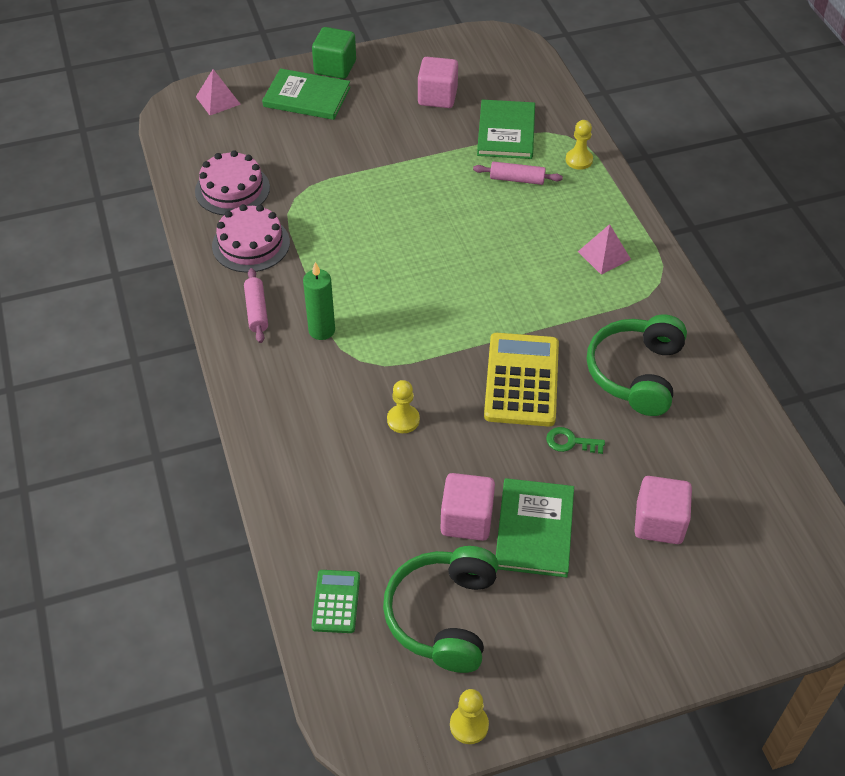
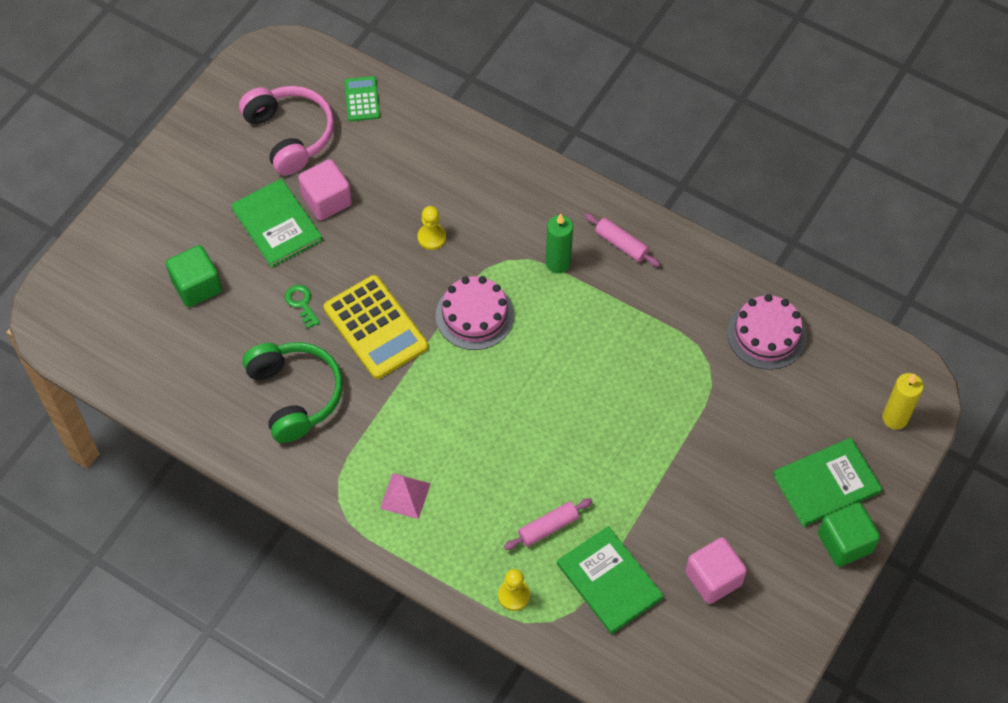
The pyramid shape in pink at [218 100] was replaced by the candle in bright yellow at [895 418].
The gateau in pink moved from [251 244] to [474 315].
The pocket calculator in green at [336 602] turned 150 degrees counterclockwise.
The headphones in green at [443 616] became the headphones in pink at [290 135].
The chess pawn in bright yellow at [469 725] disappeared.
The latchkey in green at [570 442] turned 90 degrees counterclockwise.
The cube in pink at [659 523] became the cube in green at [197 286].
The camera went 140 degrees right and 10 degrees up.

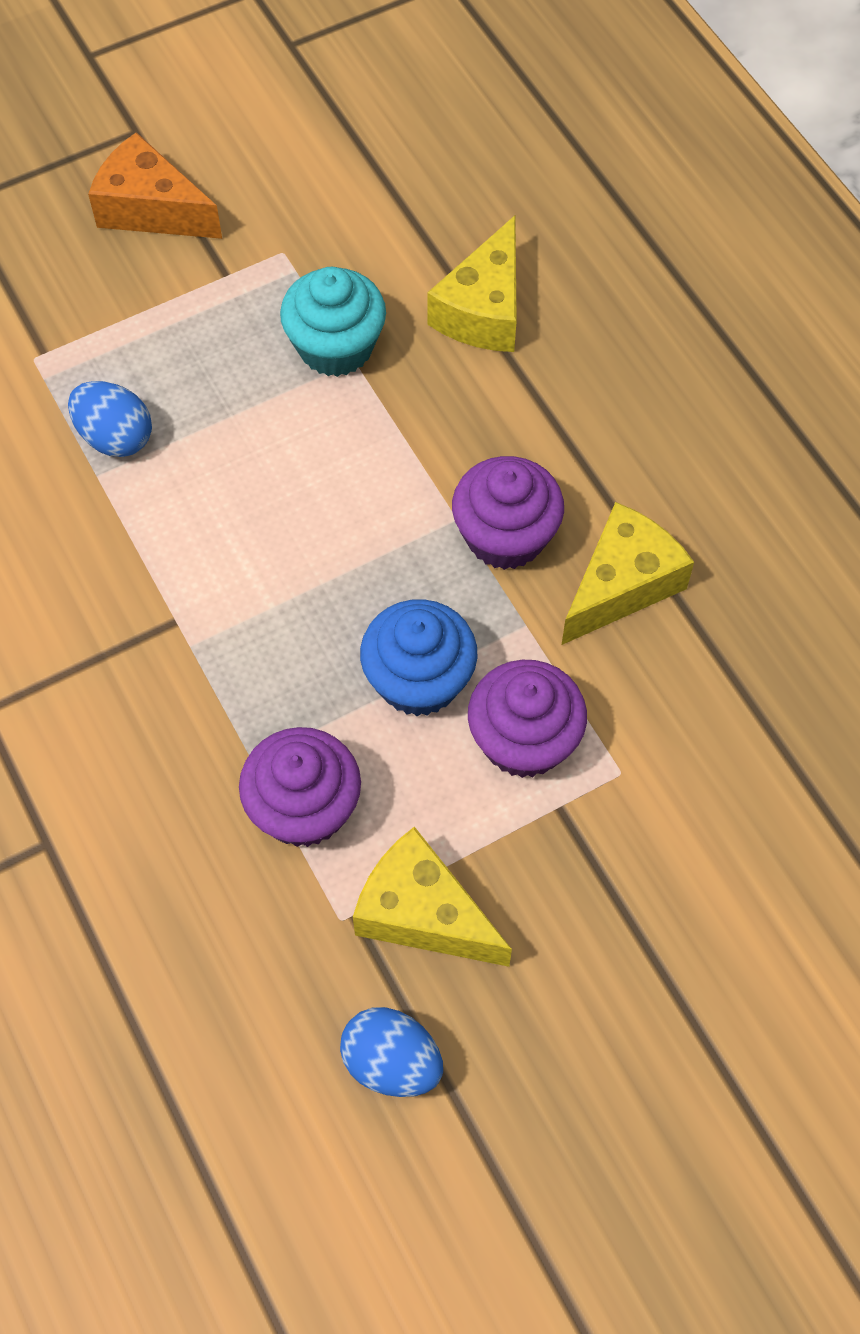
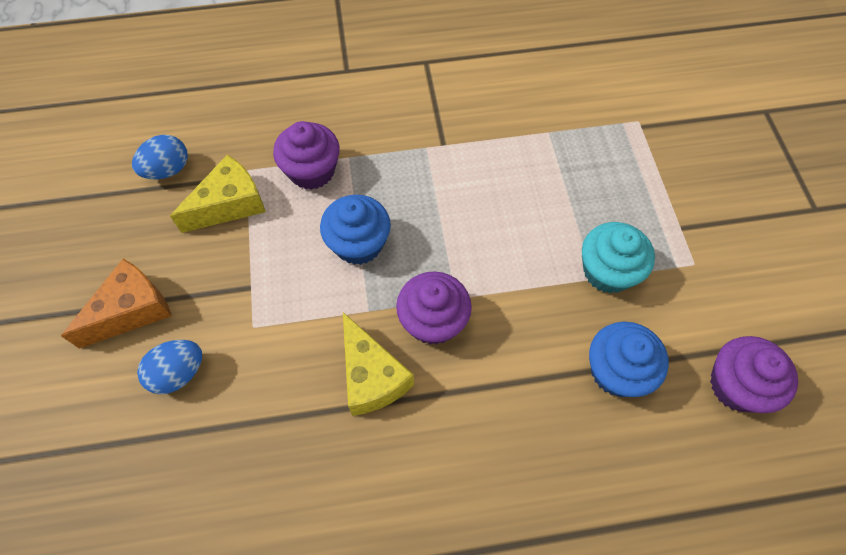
The toy egg in blue moved from [115 437] to [179 373].
The piece of cheese in orange moved from [151 209] to [132 310].
The piece of cheese in bright yellow at [483 310] was replaced by the cupcake in blue at [616 371].
The cupcake in purple moved from [524 740] to [736 385].
The camera went 110 degrees right and 0 degrees up.

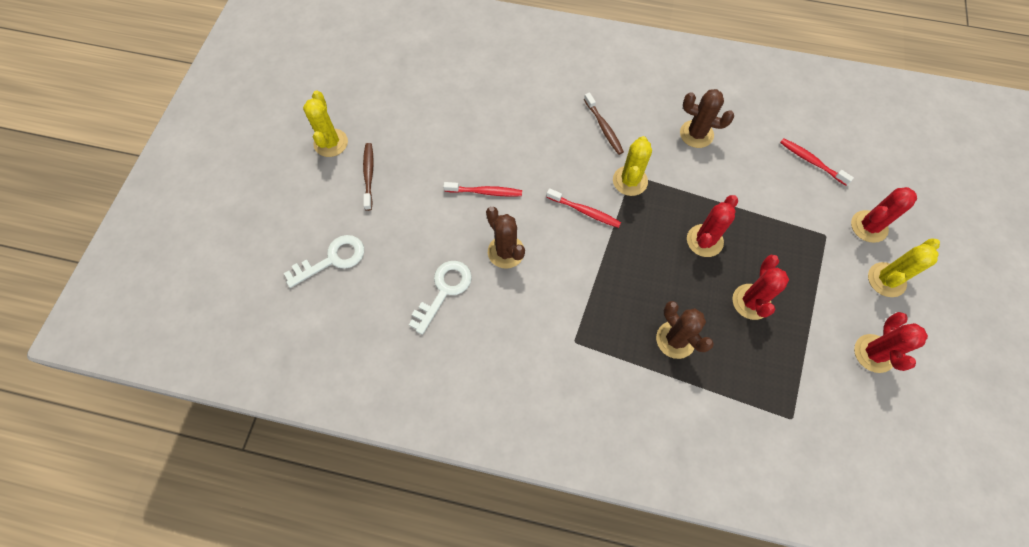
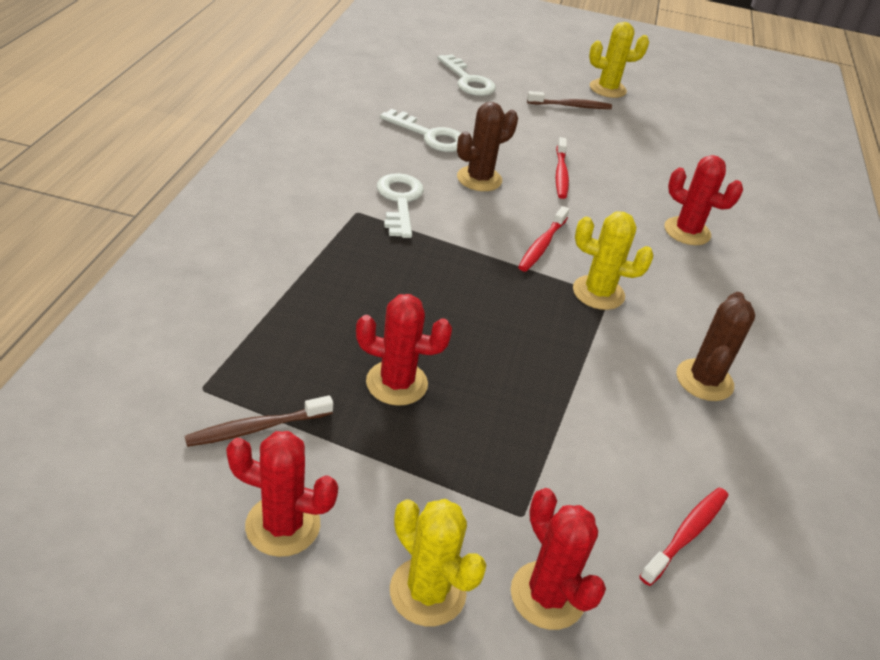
The toothbrush in brown moved from [603 127] to [257 428].
The cactus in brown at [675 339] disappeared.
The cactus in red moved from [704 241] to [687 231].
The latchkey in white at [400 201] appeared.
The camera went 85 degrees right and 25 degrees down.

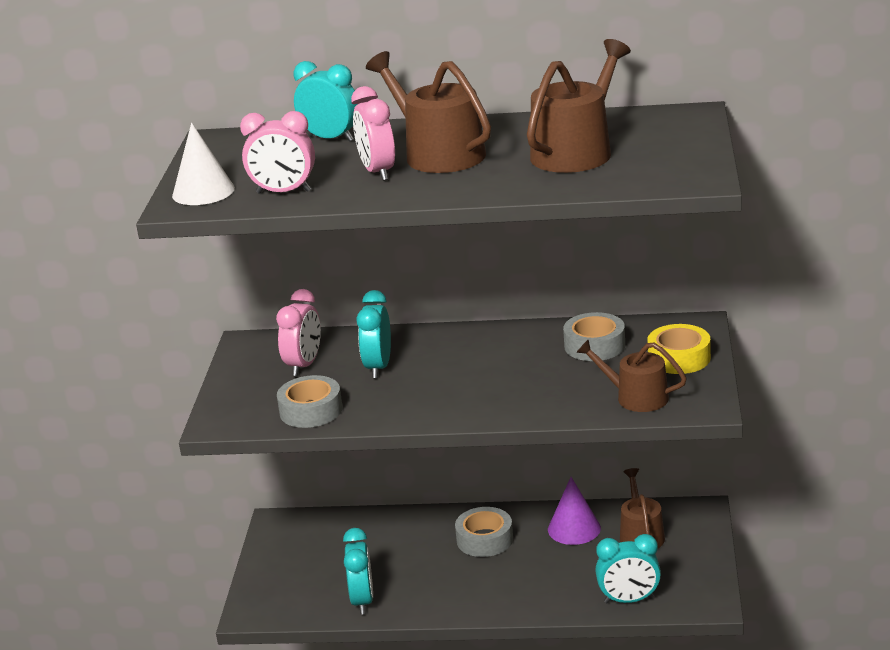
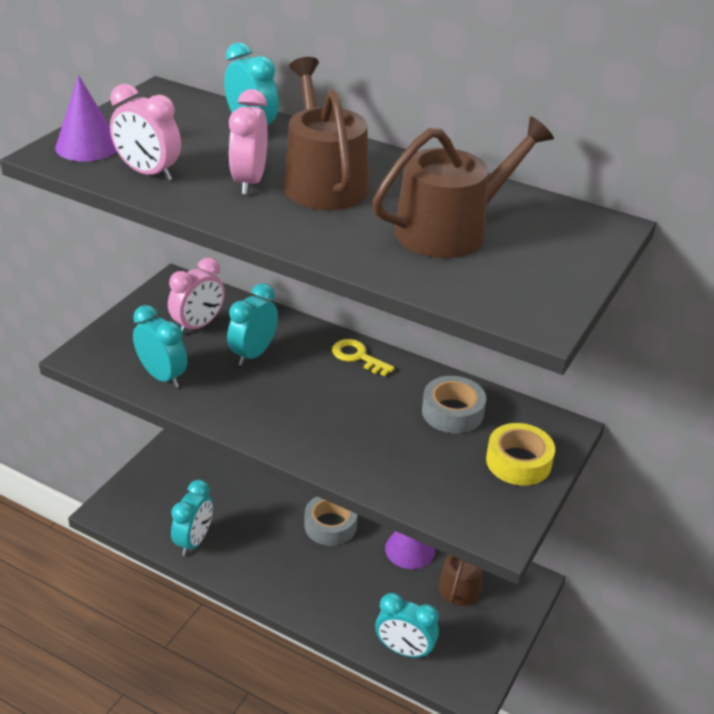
The cone in white at [203 192] became the cone in purple at [87 146].
The tape in ash-grey at [311 410] was replaced by the bedside clock in teal at [162 376].
The watering pot in brown at [635 397] disappeared.
The latchkey in bright yellow at [357 357] appeared.
The camera went 20 degrees right and 10 degrees up.

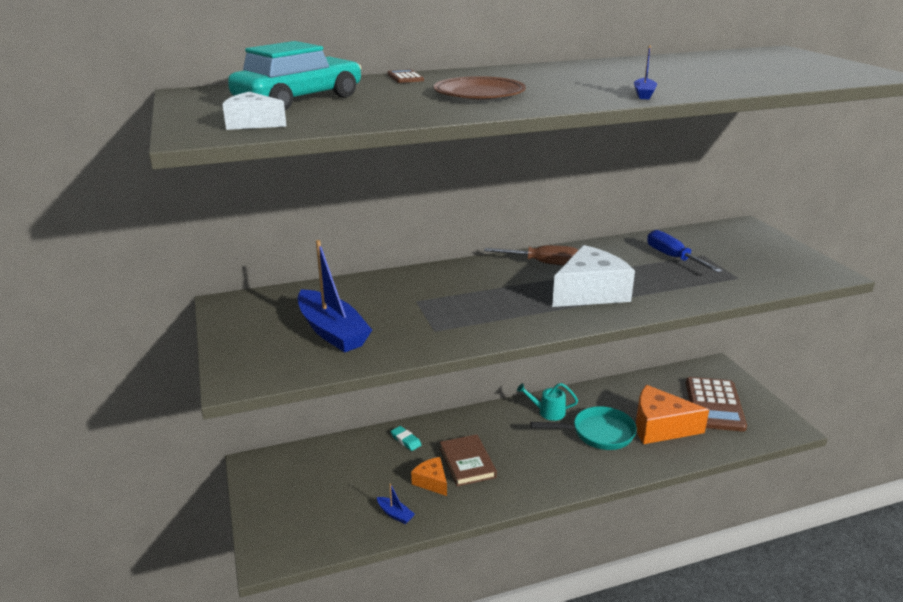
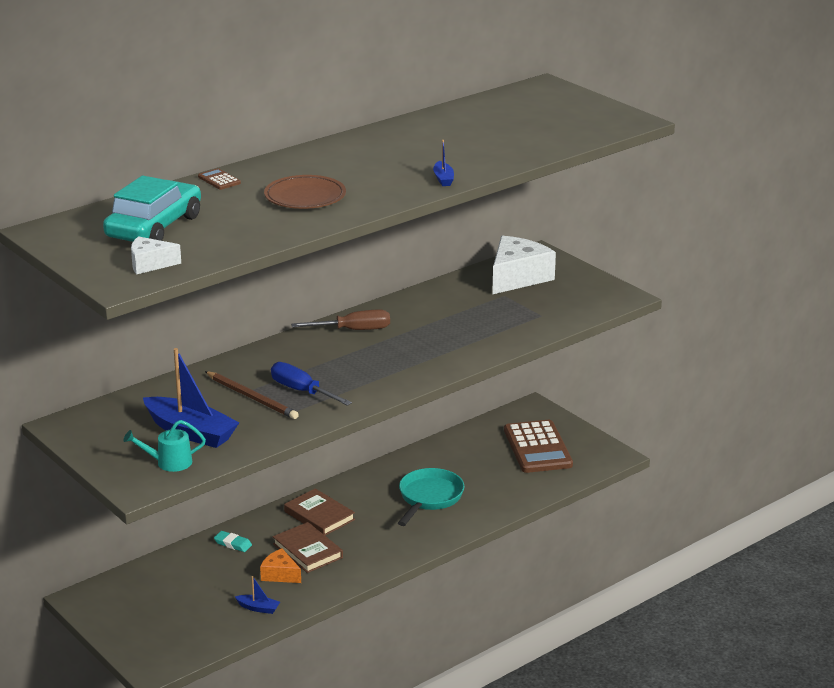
The watering pot in teal moved from [547 412] to [169 463].
The pan in teal at [598 433] turned 45 degrees counterclockwise.
The piece of cheese in white moved from [590 293] to [517 277].
The piece of cheese in orange at [660 427] disappeared.
The hand screwdriver in blue moved from [673 258] to [302 391].
The pencil in brown at [252 398] appeared.
The hardback in brown at [319 516] appeared.
The camera went 20 degrees left and 0 degrees up.

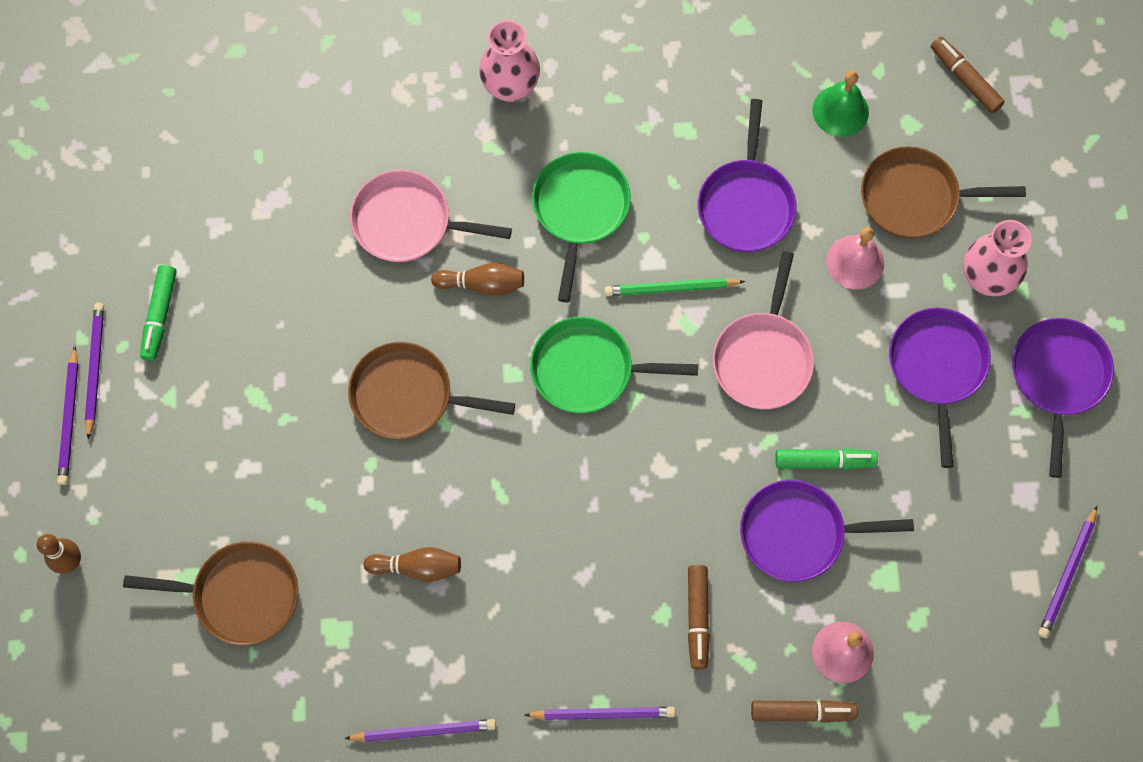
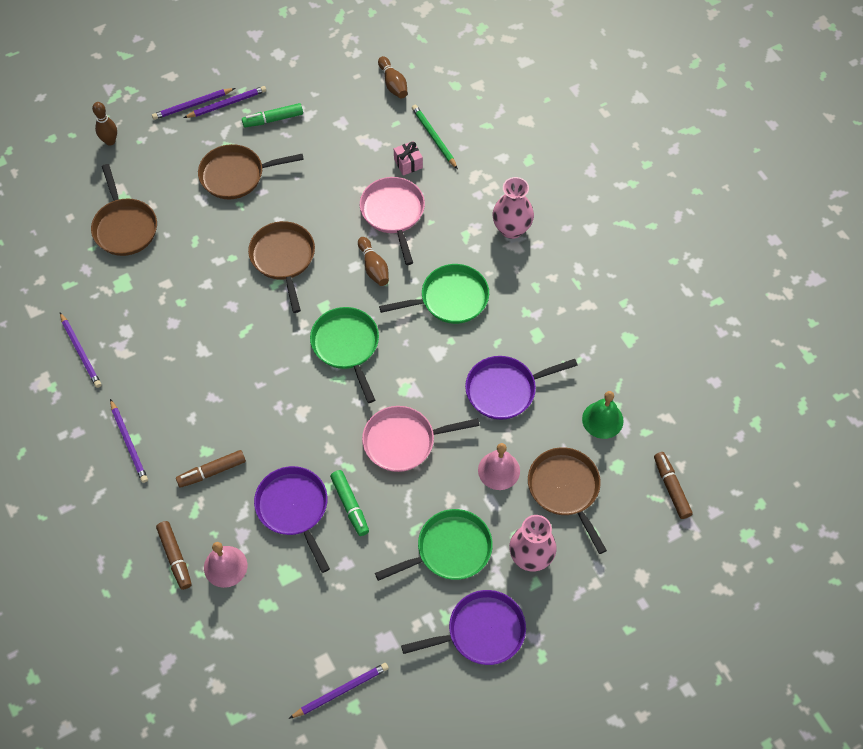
The skittle in brown moved from [417 567] to [393 84].
The pencil in green moved from [671 288] to [434 137].
The pan in purple at [937 367] became the pan in green at [449 550].
The marker pen in brown at [965 79] turned 45 degrees counterclockwise.
The pencil in purple at [1067 574] turned 150 degrees clockwise.
The pan in brown at [236 175] appeared.
The present in pink at [408 163] appeared.
The camera went 65 degrees right and 10 degrees down.

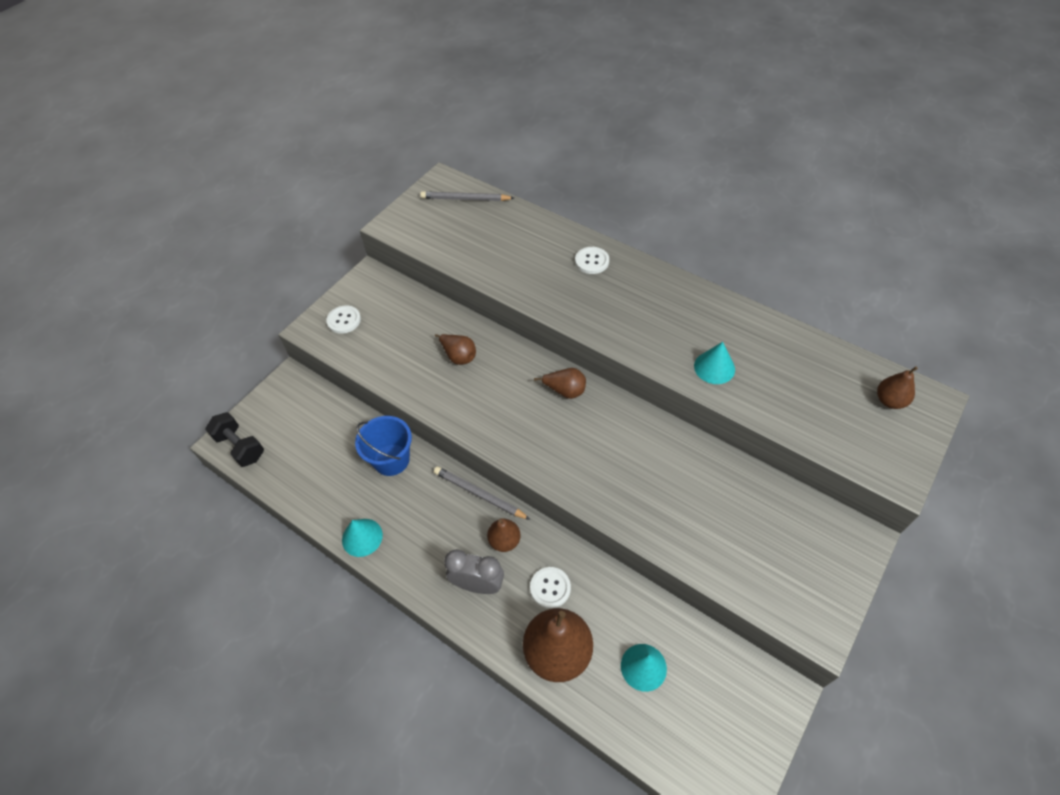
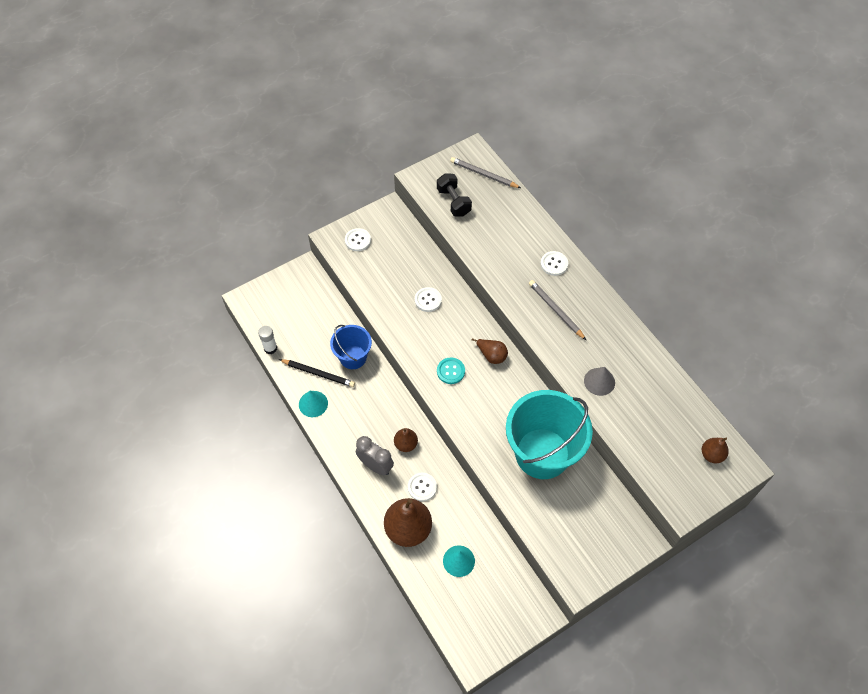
The free weight in black moved from [240 446] to [453 202].
The pencil in ash-grey moved from [479 494] to [556 310].
The pear fruit in brown at [459 356] was replaced by the button in white at [428 300].
The cone in teal at [714 367] became the cone in ash-grey at [599 381].
The stick of glue in white at [270 348] appeared.
The pencil in black at [318 374] appeared.
The button in teal at [450 371] appeared.
The pail in teal at [542 453] appeared.
The camera went 20 degrees right and 5 degrees up.

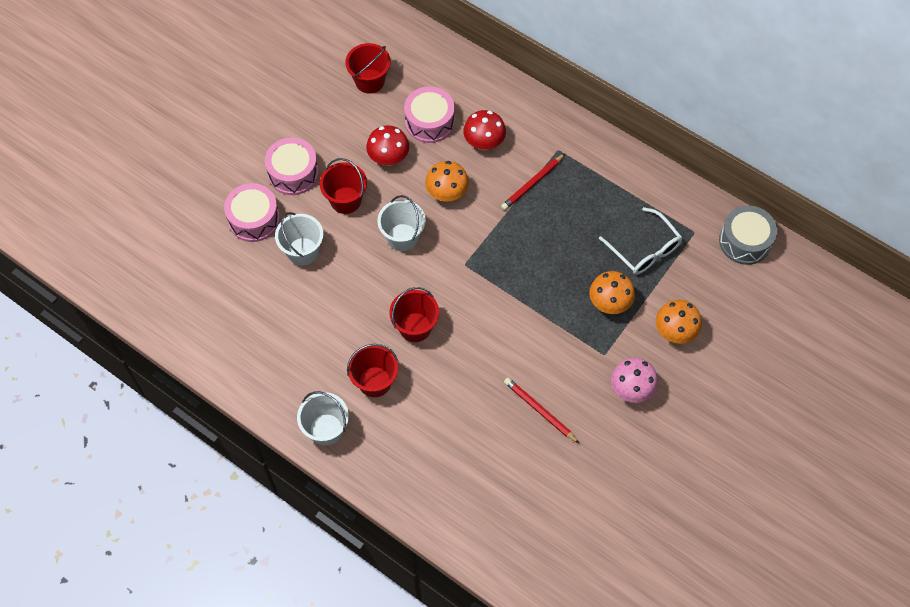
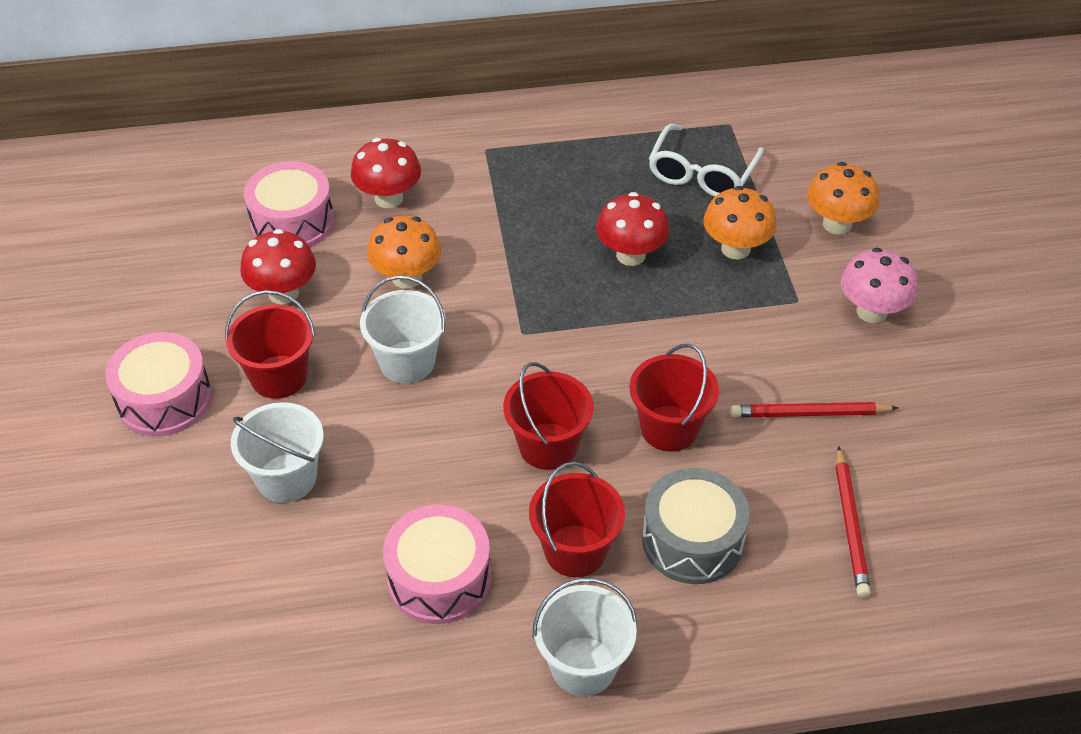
The drum in pink moved from [254 219] to [439 578].
The pail in red moved from [370 81] to [669 428].
The pencil in red moved from [532 183] to [850 525].
The glasses in white at [644 249] turned 105 degrees clockwise.
The drum in ash-grey moved from [745 241] to [692 540].
The fungus in red at [631 255] appeared.
The camera went 45 degrees left and 15 degrees down.

